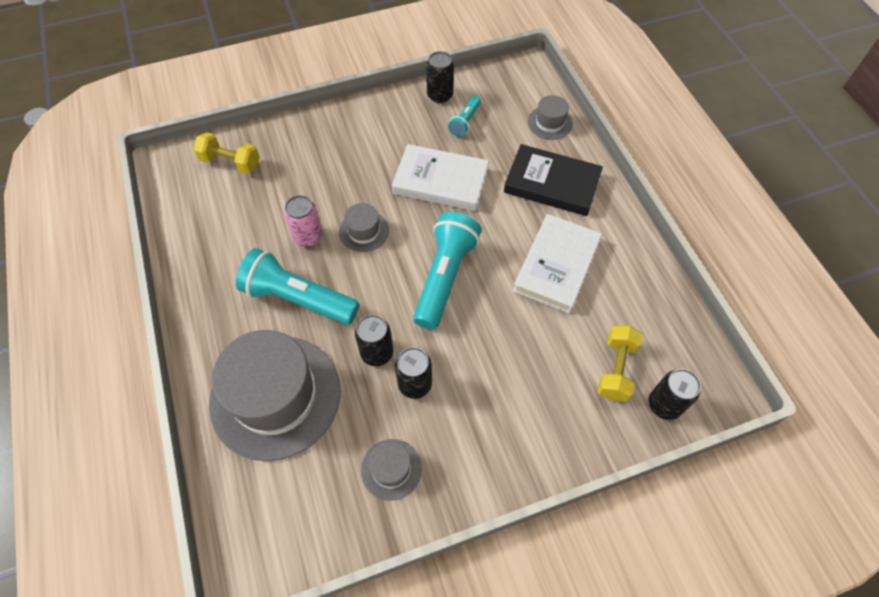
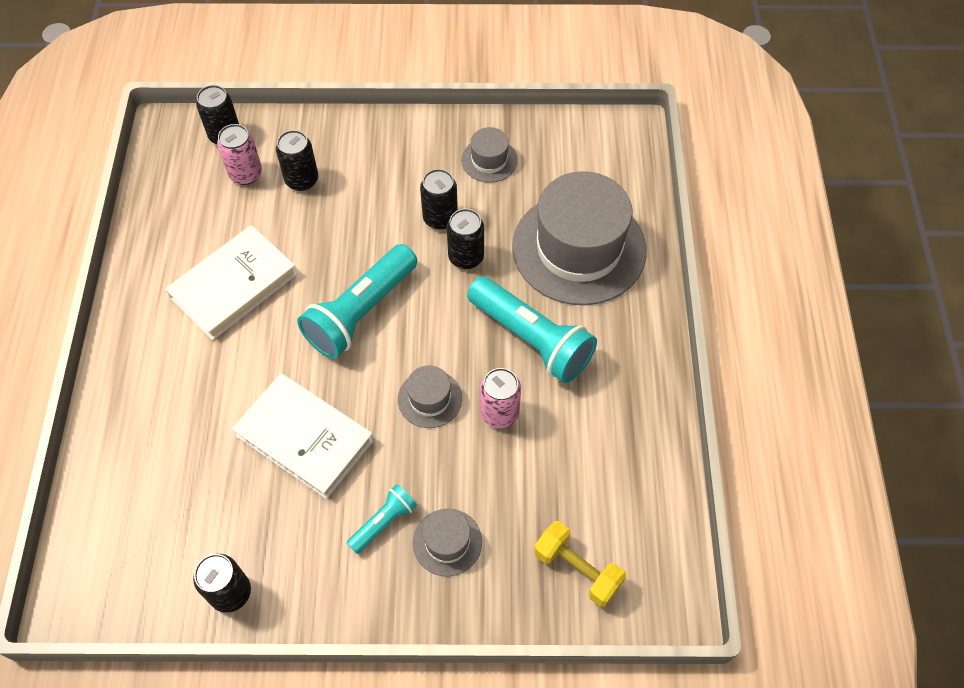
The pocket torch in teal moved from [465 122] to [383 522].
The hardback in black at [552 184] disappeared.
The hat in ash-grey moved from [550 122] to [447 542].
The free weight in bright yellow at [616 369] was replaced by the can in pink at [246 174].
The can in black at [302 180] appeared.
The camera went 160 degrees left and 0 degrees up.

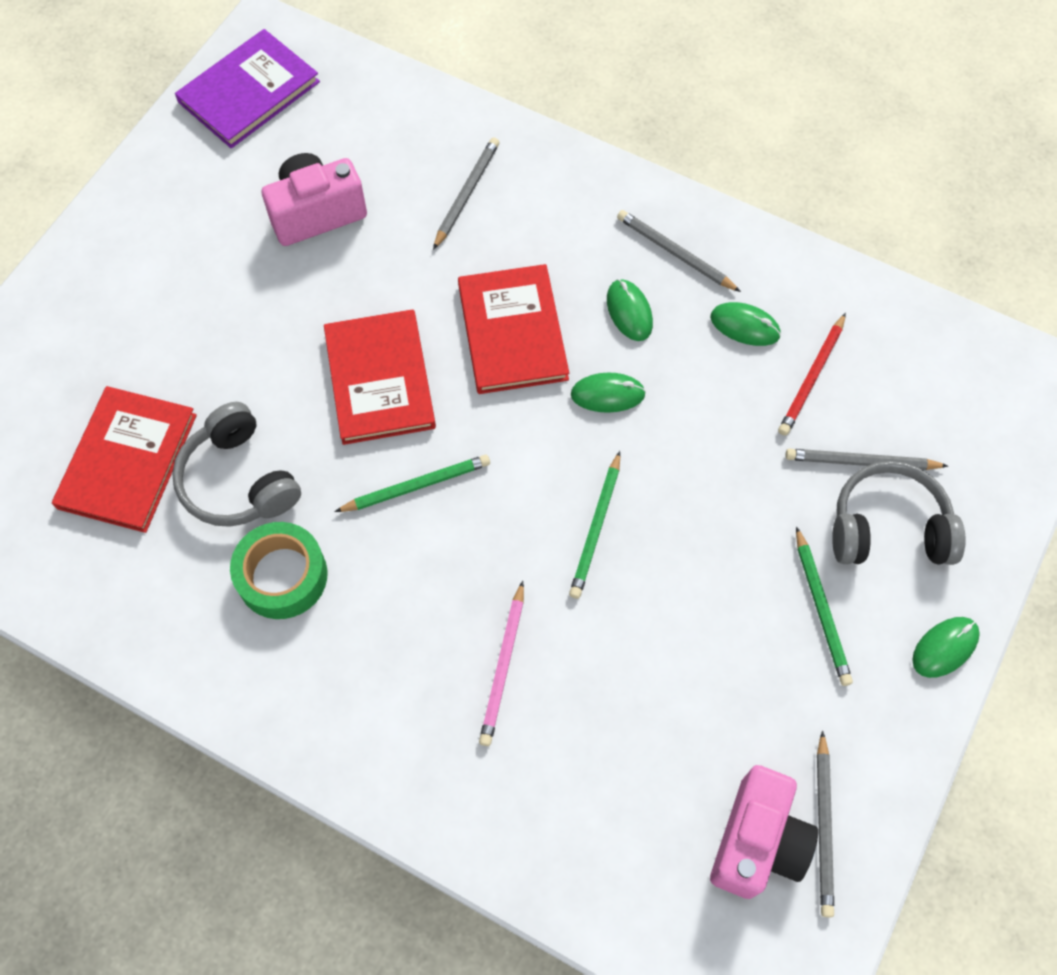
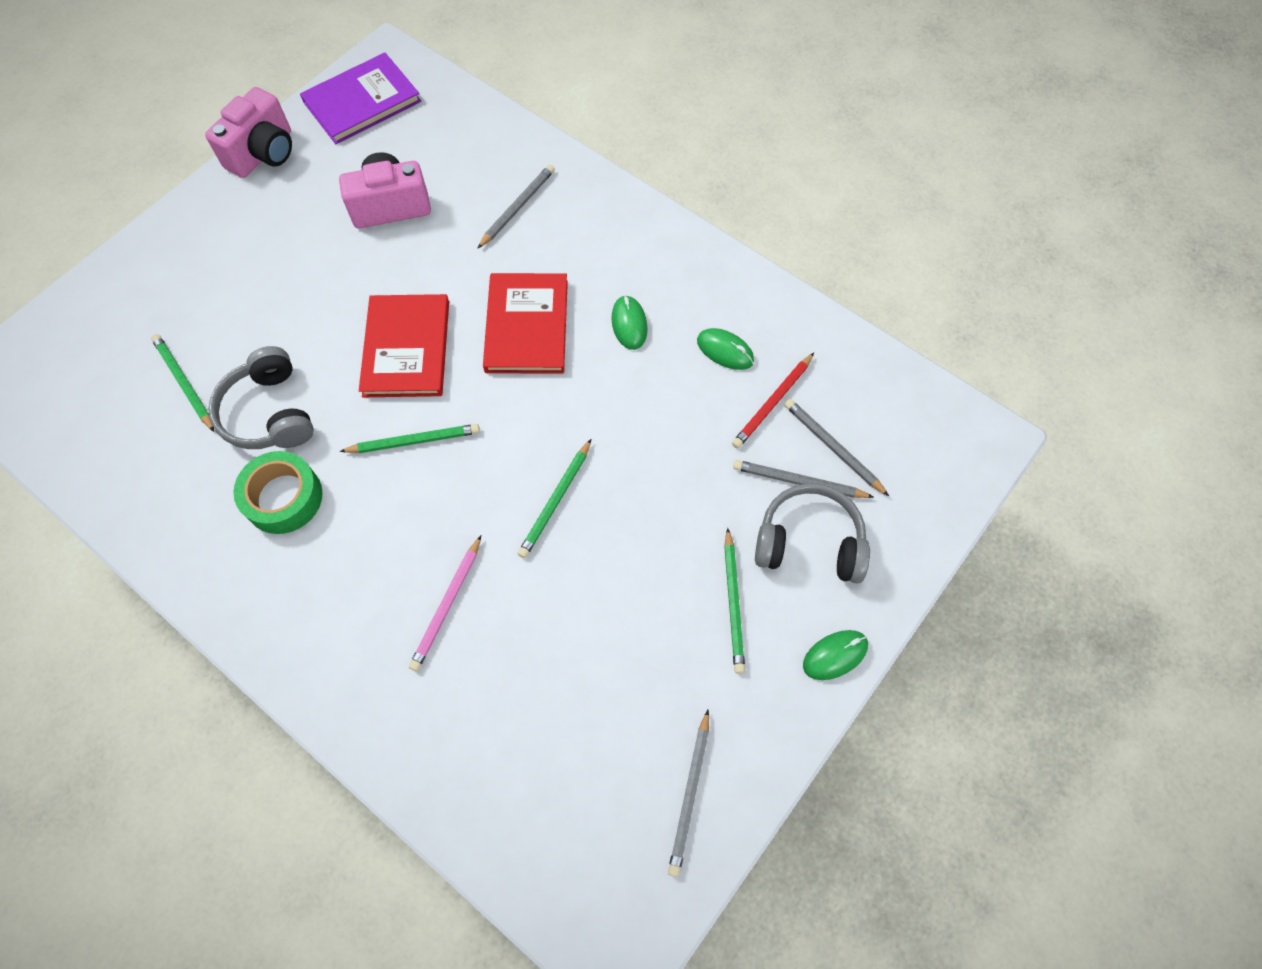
The hardback in red at [128 461] was replaced by the pencil in green at [184 383].
The mouse in green at [607 394] disappeared.
The pencil in ash-grey moved from [675 253] to [833 447].
The photo camera in pink moved from [757 841] to [264 153].
The camera went 10 degrees right and 0 degrees up.

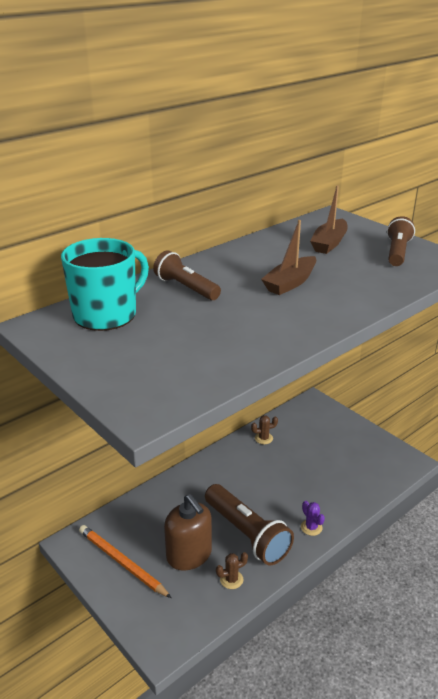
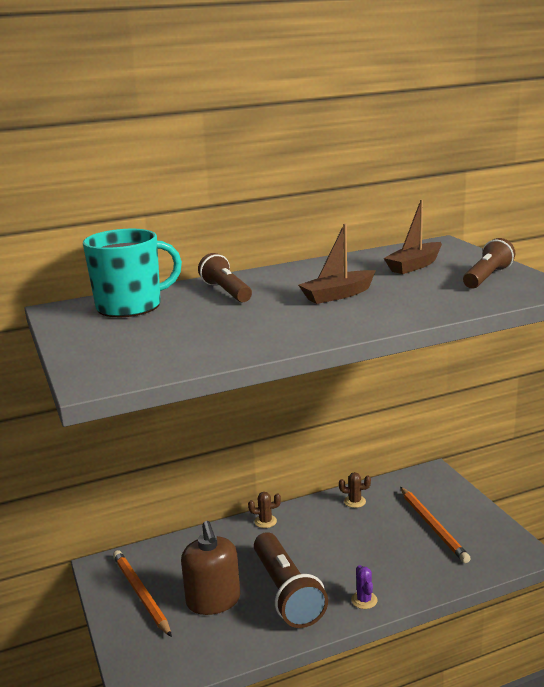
The cactus in brown moved from [231 579] to [265 521].
The pencil in orange at [433 526] appeared.
The camera went 20 degrees right and 10 degrees down.

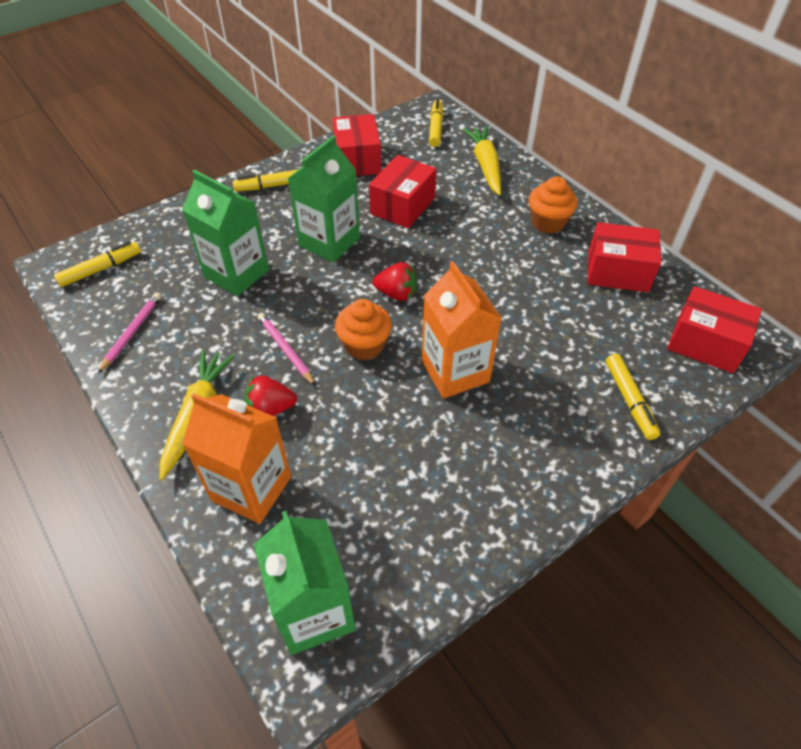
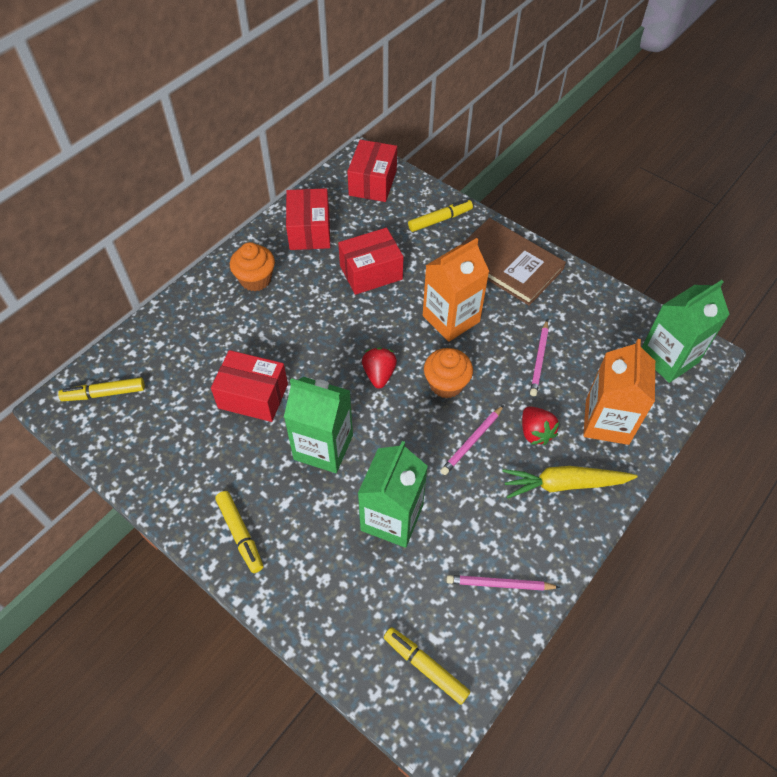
The box in red moved from [357 160] to [371 272].
The toy carrot in bright yellow at [485 166] disappeared.
The hardback in brown at [508 264] appeared.
The pencil in pink at [539 360] appeared.
The camera went 105 degrees left and 5 degrees up.

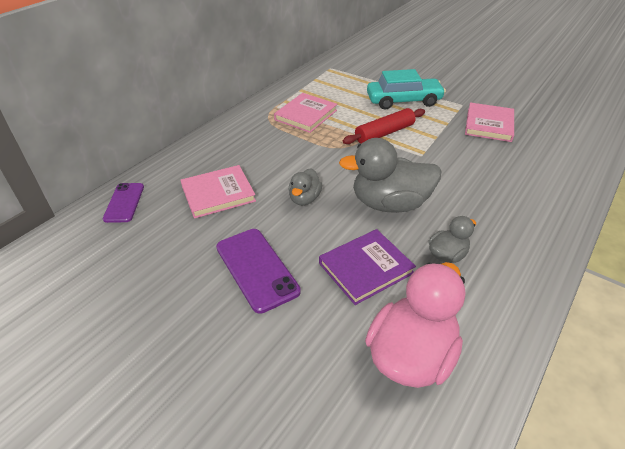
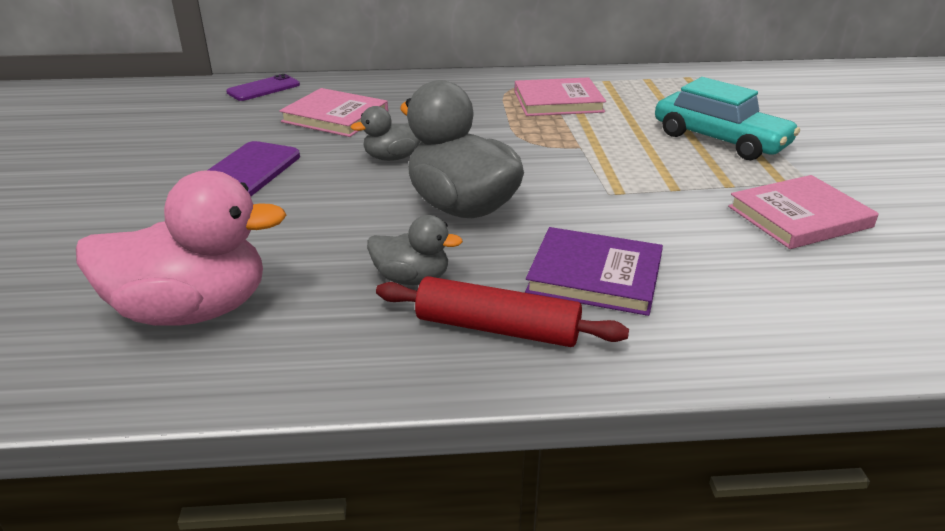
The hardback in purple moved from [365 268] to [595 275].
The rolling pin in red moved from [384 133] to [497 328].
The camera went 50 degrees right and 10 degrees down.

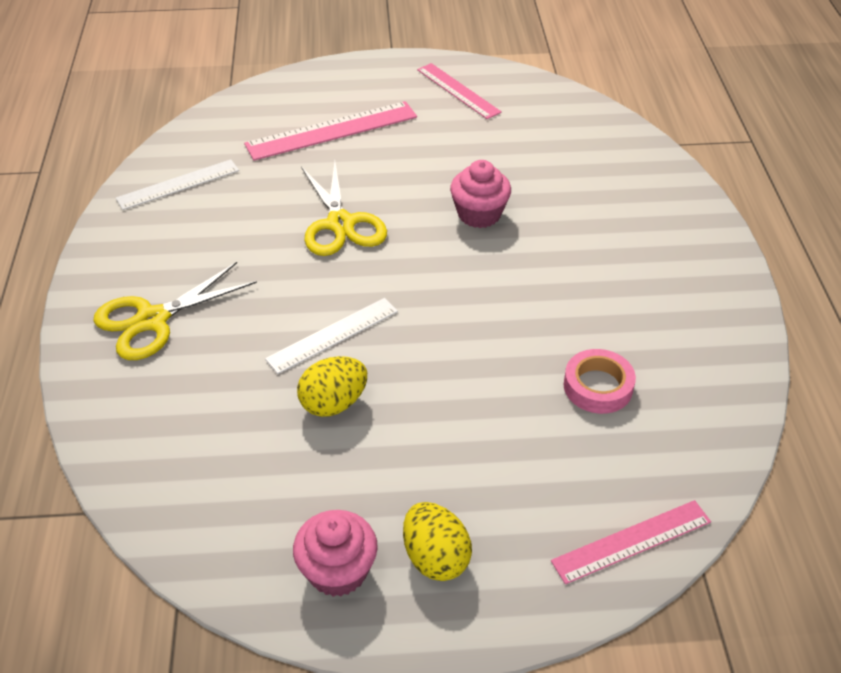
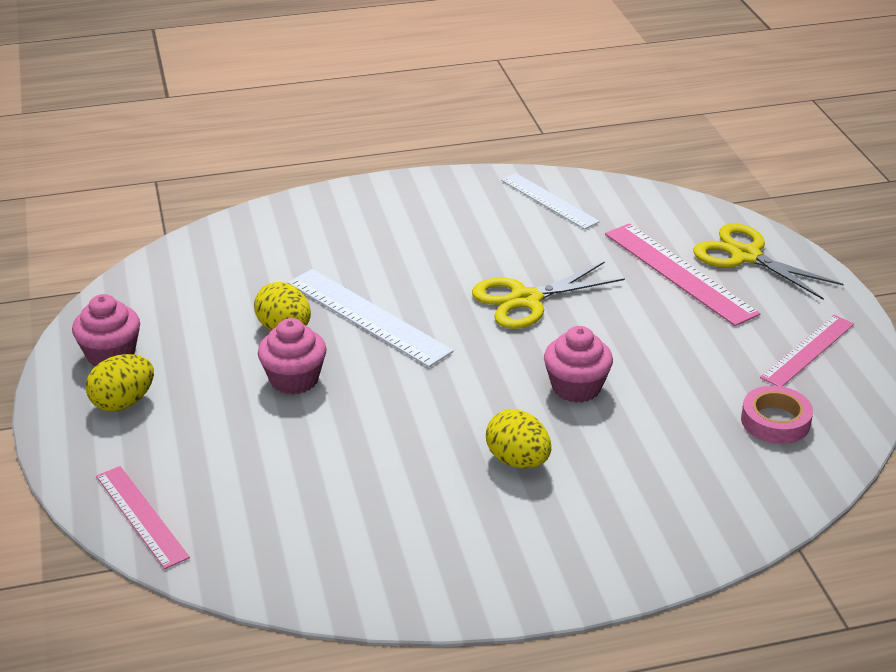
The shears in bright yellow moved from [152 320] to [746 256].
The measuring stick in white at [332 335] changed to 1.50 times the size.
The tape in pink moved from [598 386] to [775 421].
The cupcake in pink at [294 379] appeared.
The toy egg in bright yellow at [518 461] appeared.
The camera went 80 degrees right and 10 degrees down.

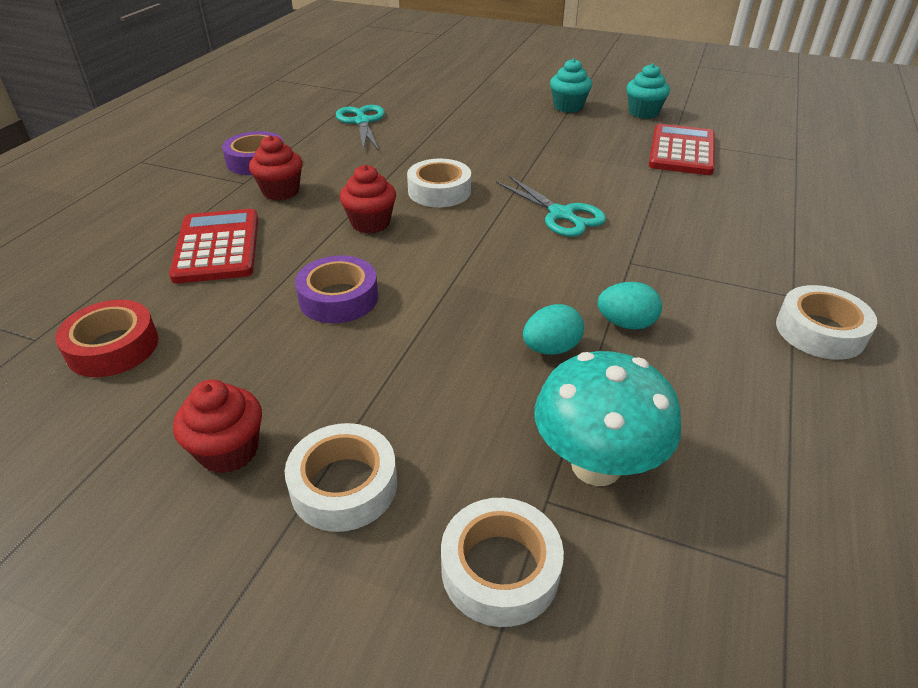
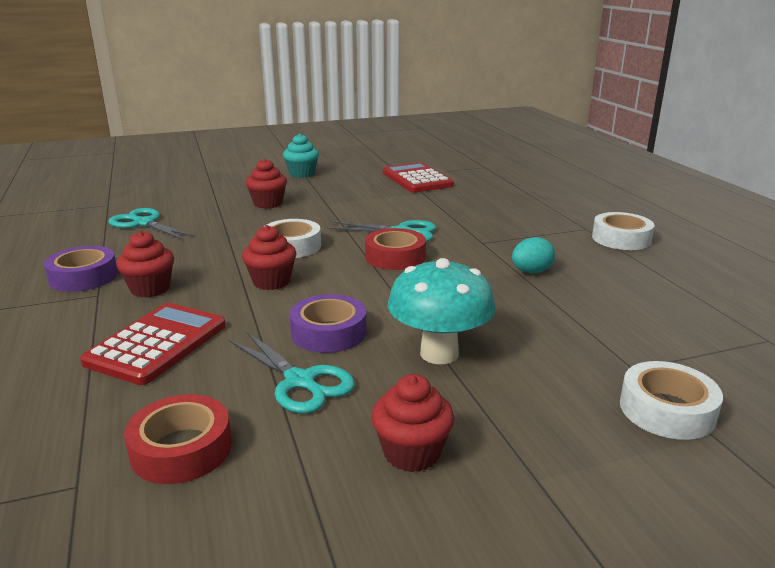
The pocket calculator in red at [217 247] turned 75 degrees clockwise.
The tape in white at [344 485] disappeared.
The toy egg in teal at [551 348] disappeared.
The fungus in teal moved from [596 465] to [439 353].
The cupcake in teal at [643 113] disappeared.
The shears in teal at [300 381] appeared.
The cupcake in red at [268 203] appeared.
The tape in red at [395 257] appeared.
The camera went 40 degrees left and 15 degrees down.

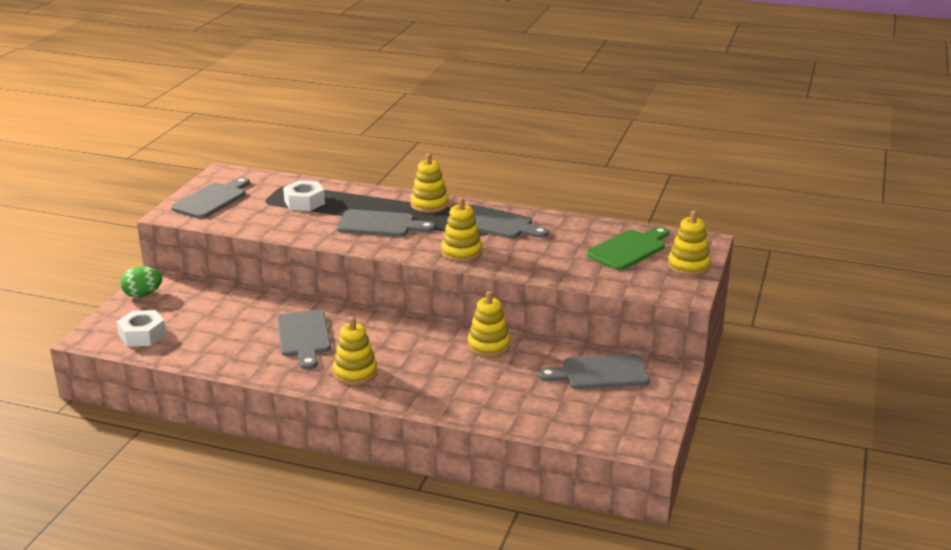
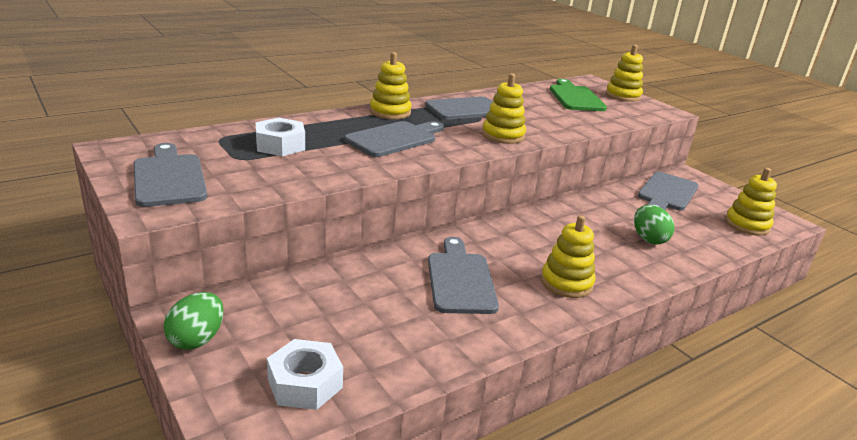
The chopping board in ash-grey at [304 337] turned 120 degrees counterclockwise.
The stacking toy in bright yellow moved from [488 346] to [747 225].
The toy egg in green at [648 239] appeared.
The camera went 55 degrees left and 0 degrees up.

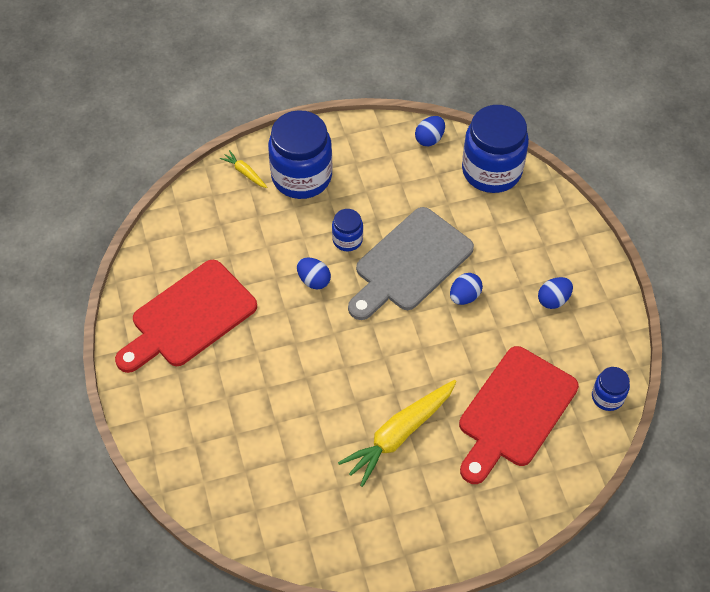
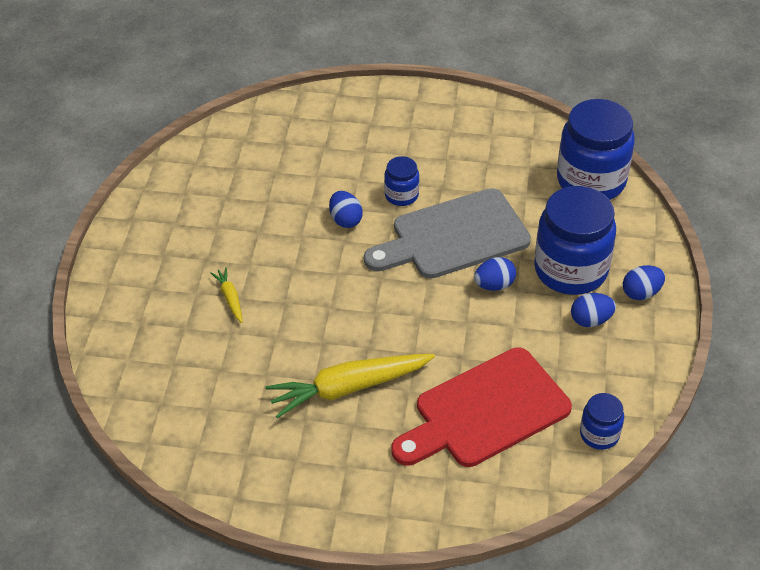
The chopping board in red at [189 317] disappeared.
The toy carrot in bright yellow moved from [245 172] to [230 298].
The jam jar in blue moved from [301 176] to [570 270].
The toy egg in blue moved from [429 139] to [641 293].
The camera went 25 degrees right and 10 degrees down.

